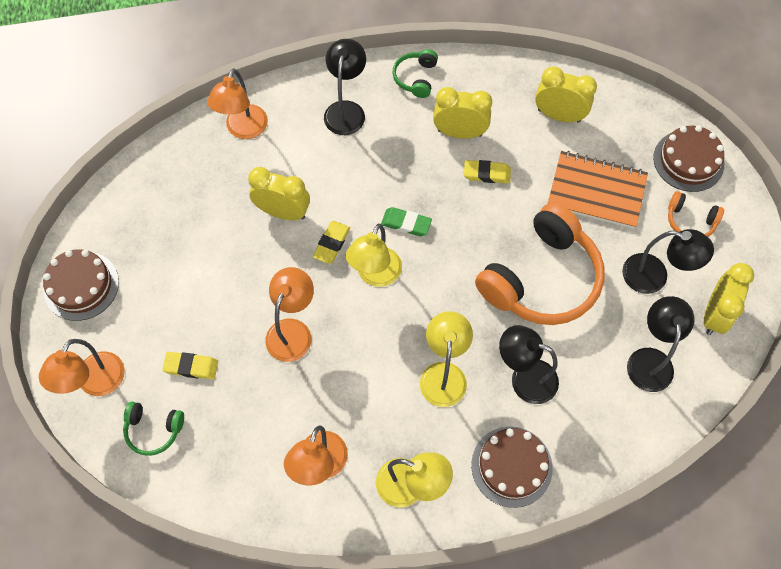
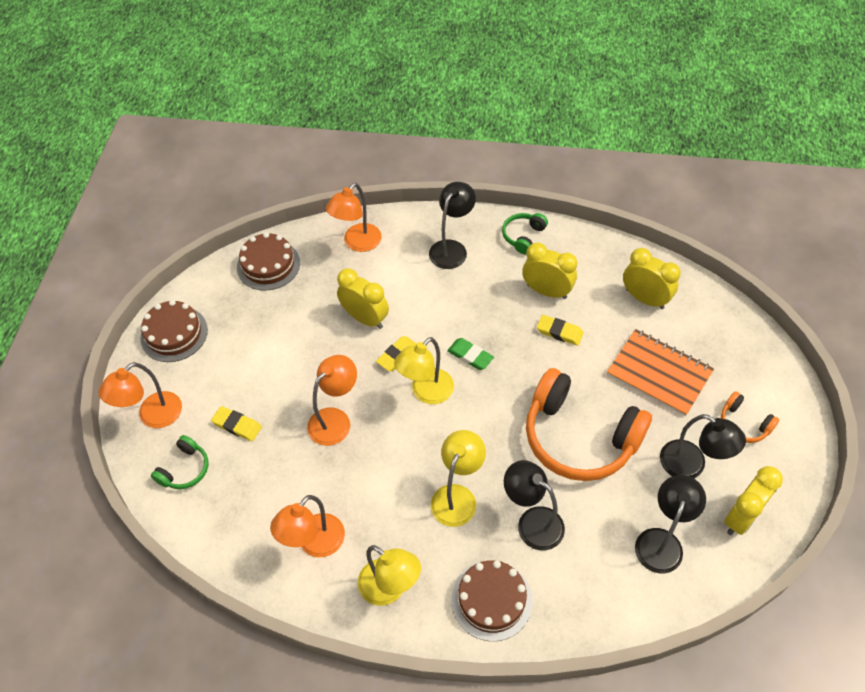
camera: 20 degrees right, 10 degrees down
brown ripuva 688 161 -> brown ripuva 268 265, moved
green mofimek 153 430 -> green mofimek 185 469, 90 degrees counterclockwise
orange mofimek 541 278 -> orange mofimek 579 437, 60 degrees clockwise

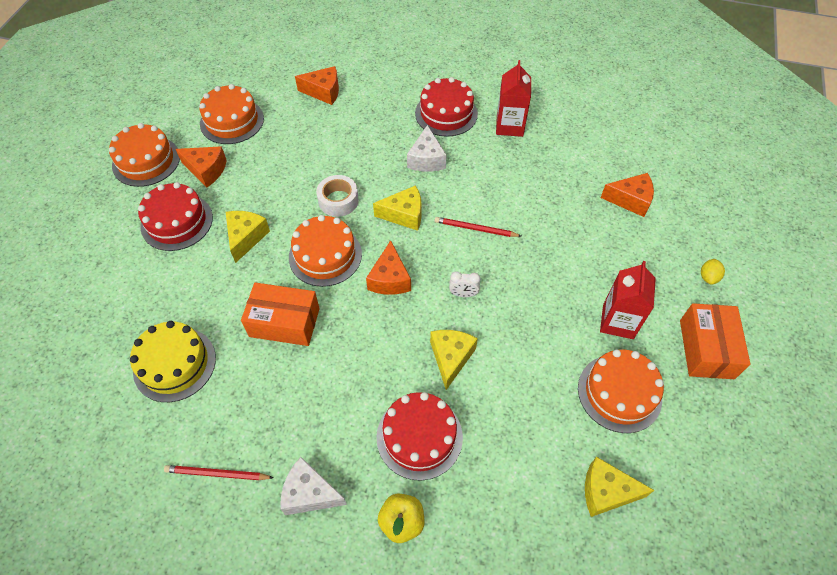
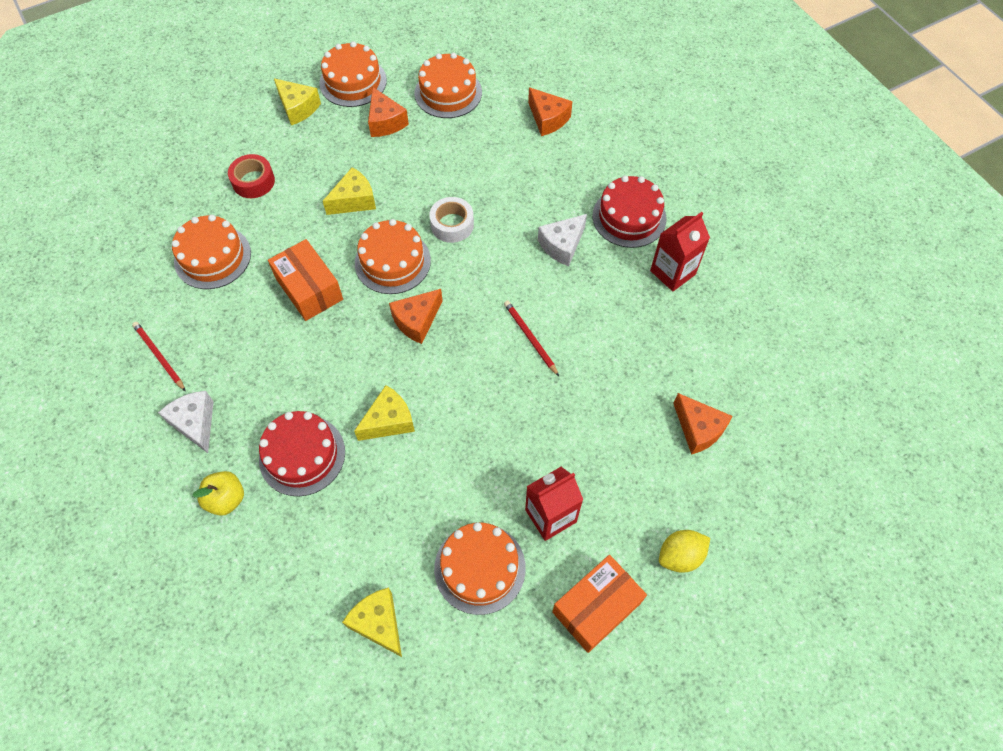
camera: 45 degrees right, 5 degrees up
red ripuva 177 222 -> none
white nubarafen 463 294 -> none
none -> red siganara 253 181
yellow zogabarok 404 215 -> yellow zogabarok 298 108, moved
yellow ripuva 174 364 -> orange ripuva 212 257
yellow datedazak 708 277 -> yellow datedazak 680 556, x1.51

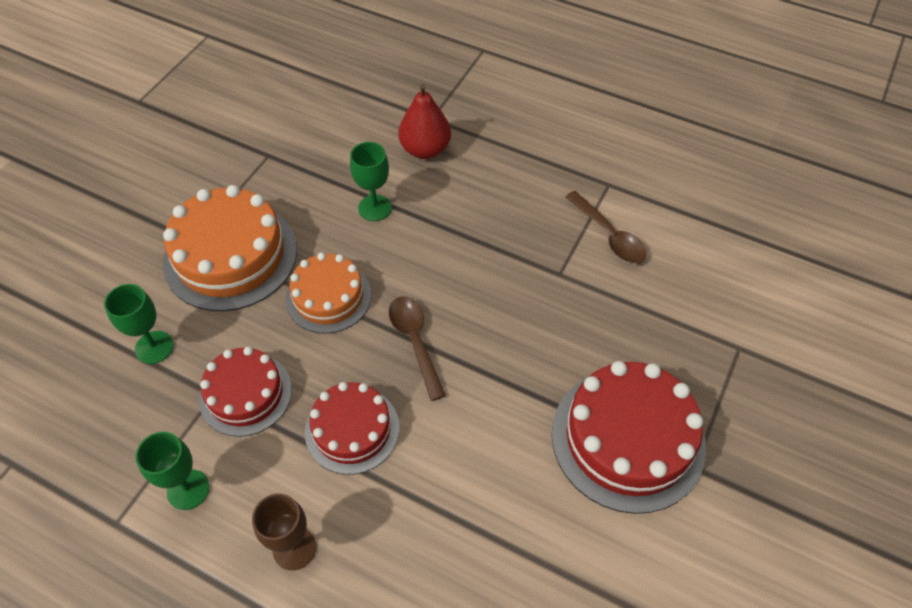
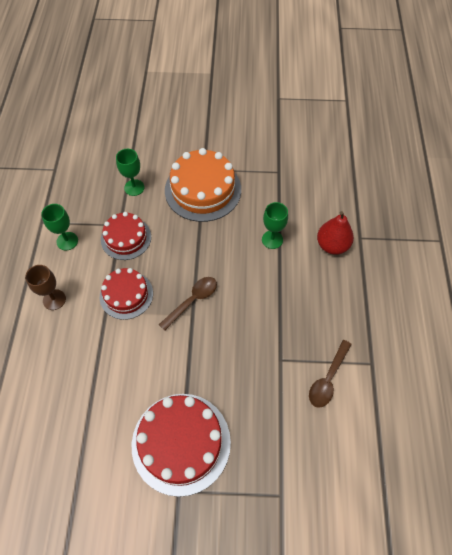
camera: 65 degrees right, 5 degrees up
orange ripuva 328 297 -> none

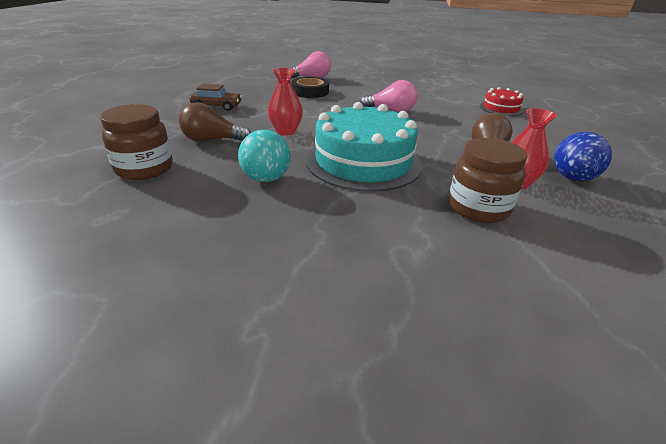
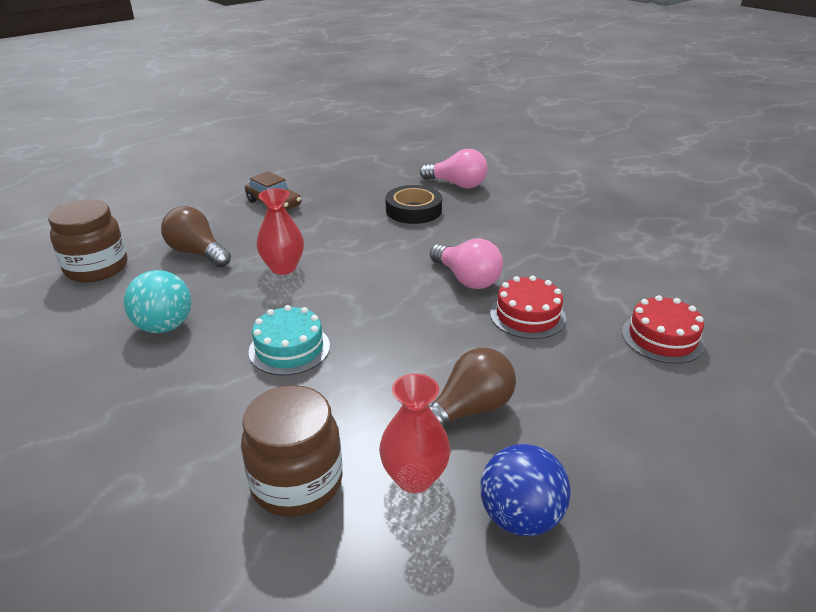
camera: 40 degrees right, 0 degrees up
none -> red ripuva 527 315
turquoise ripuva 363 162 -> turquoise ripuva 289 348, x0.50

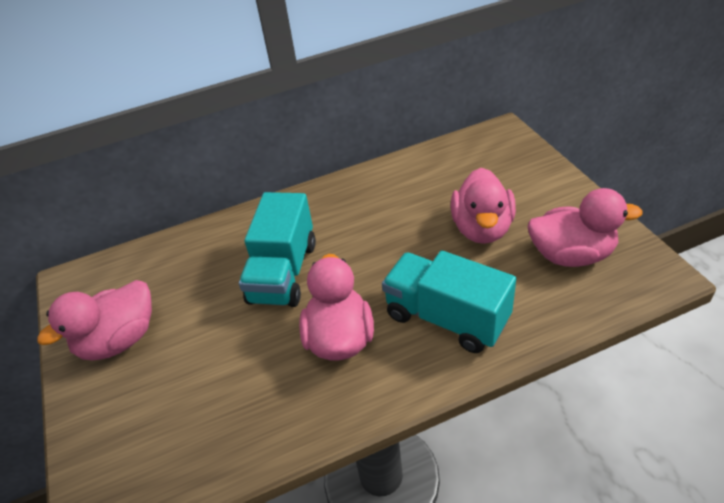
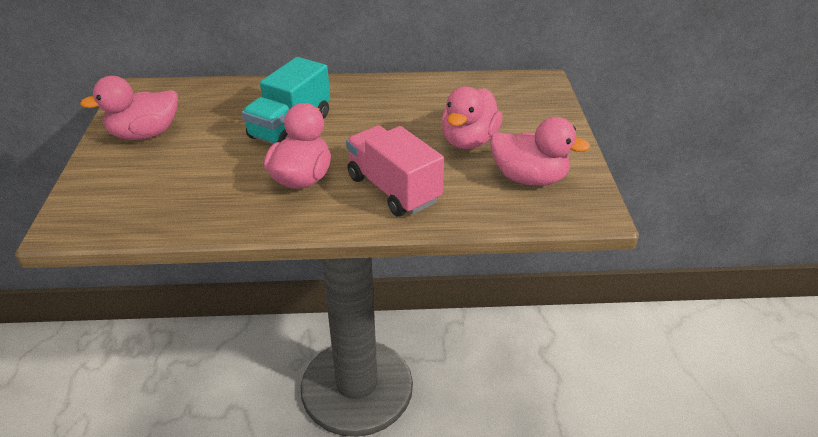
camera: 15 degrees right, 5 degrees down
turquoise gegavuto 446 318 -> pink gegavuto 393 189

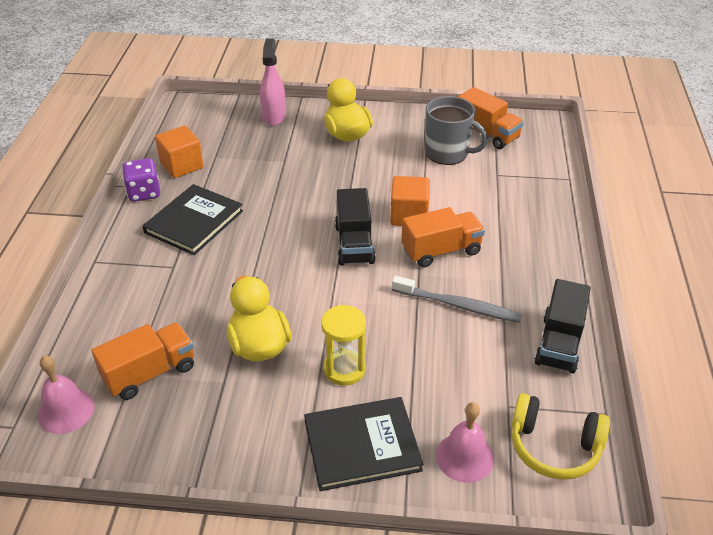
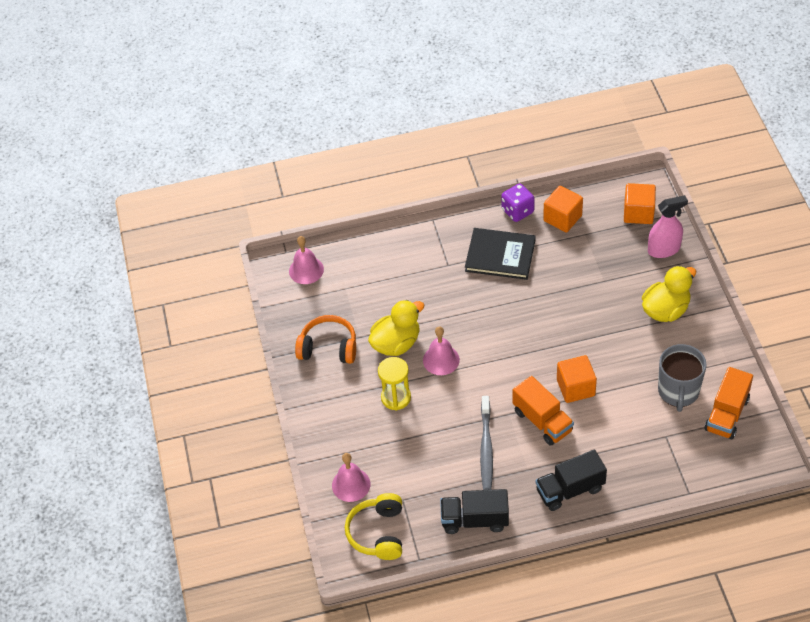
camera: 75 degrees right, 10 degrees up
orange gegavuto 150 373 -> none
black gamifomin 362 445 -> none
none -> orange mofimek 328 348
none -> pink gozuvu 441 360
none -> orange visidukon 638 213
black gegavuto 354 244 -> black gegavuto 570 490, moved

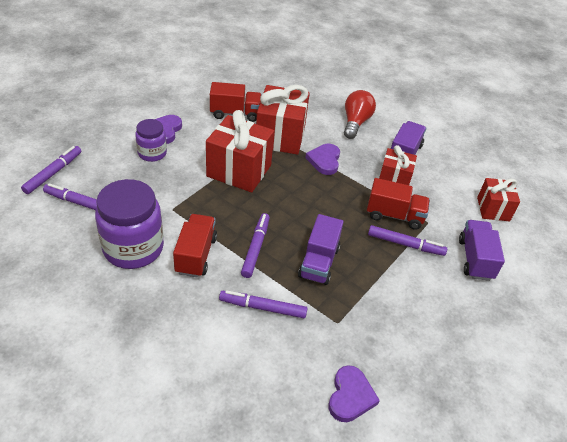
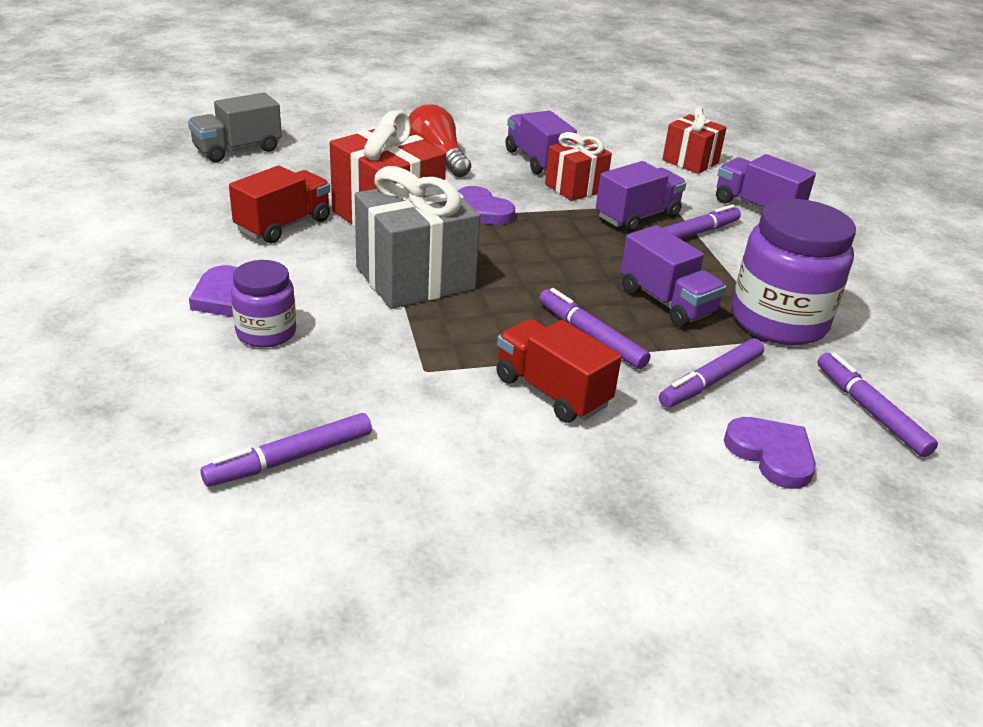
camera: 50 degrees left, 10 degrees down
none -> grey gegavuto 237 150
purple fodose 53 173 -> purple fodose 870 411, moved
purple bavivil 133 248 -> purple bavivil 778 321, moved
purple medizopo 350 396 -> purple medizopo 771 454, moved
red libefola 239 170 -> grey libefola 415 278
red gegavuto 394 215 -> purple gegavuto 637 217

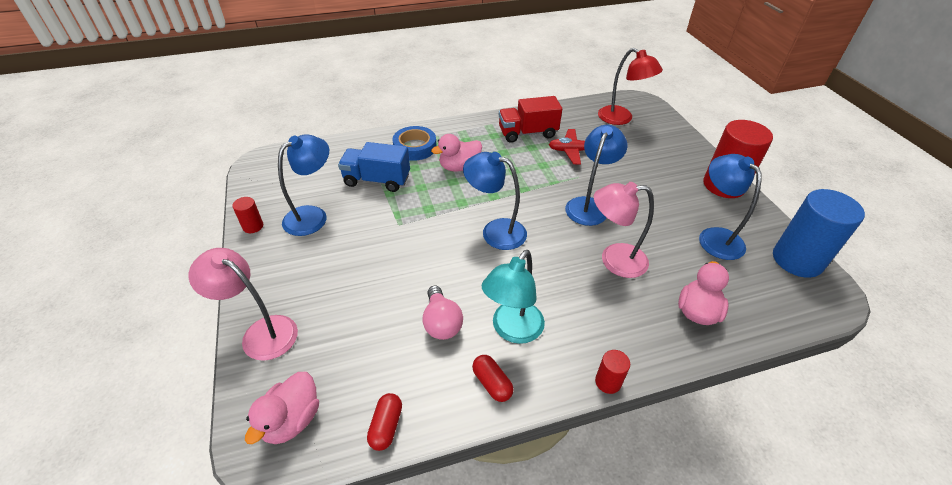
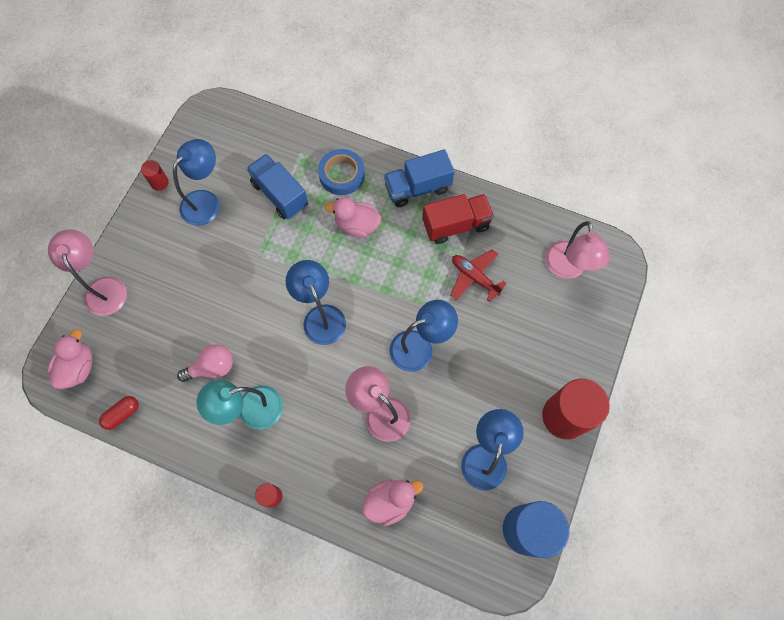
camera: 40 degrees right, 25 degrees up
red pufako 492 383 -> none
none -> blue gegavuto 417 188
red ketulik 621 119 -> pink ketulik 567 268
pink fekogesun 292 420 -> pink fekogesun 78 367, 135 degrees clockwise
blue ketulik 313 216 -> blue ketulik 206 201, 45 degrees counterclockwise
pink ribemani 441 323 -> pink ribemani 212 367, 135 degrees counterclockwise
red gegavuto 527 133 -> red gegavuto 456 225, 135 degrees clockwise

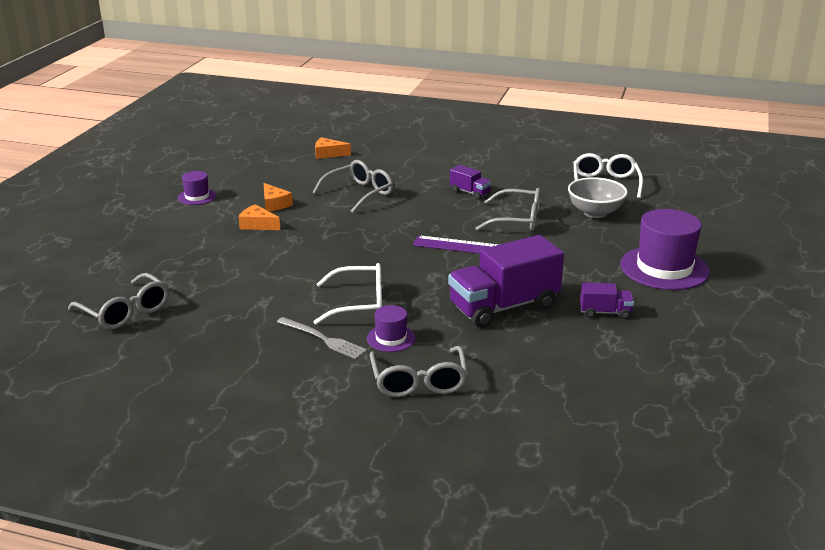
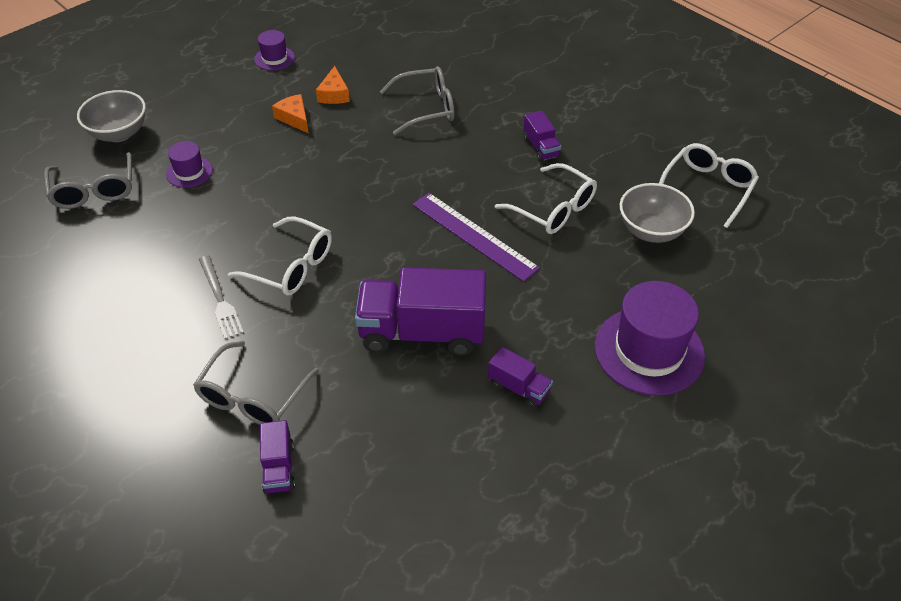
camera: 30 degrees right, 20 degrees up
orange zogabarok 328 154 -> none
none -> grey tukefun 119 133
none -> purple gegavuto 279 468
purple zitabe 391 338 -> purple zitabe 189 172, moved
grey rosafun 517 220 -> white rosafun 553 209

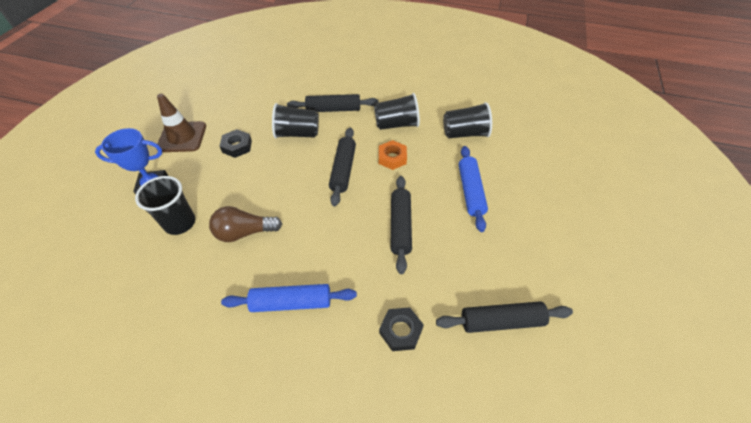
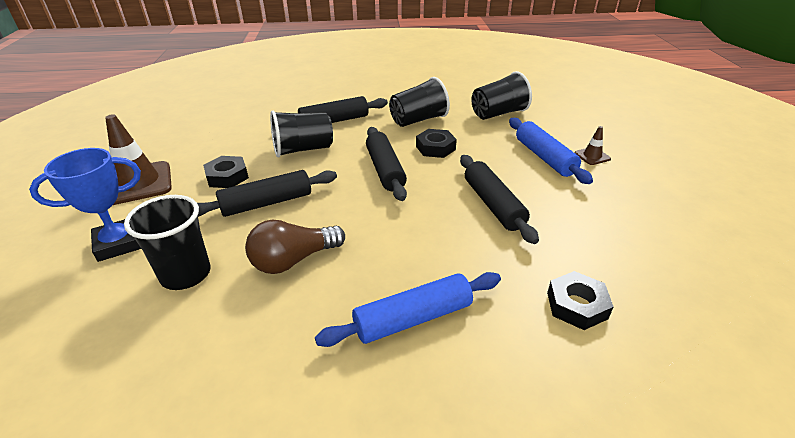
camera: 20 degrees left, 15 degrees down
none -> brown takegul 592 156
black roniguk 501 321 -> black roniguk 267 203, moved
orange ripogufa 392 158 -> black ripogufa 435 148

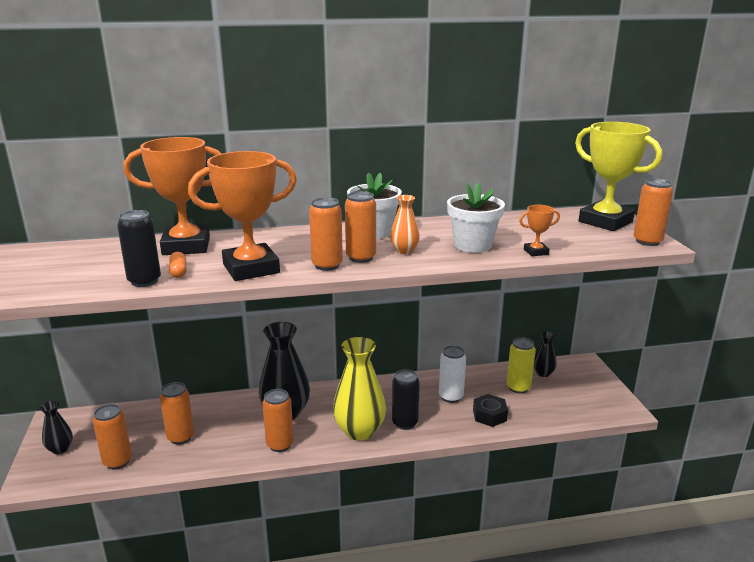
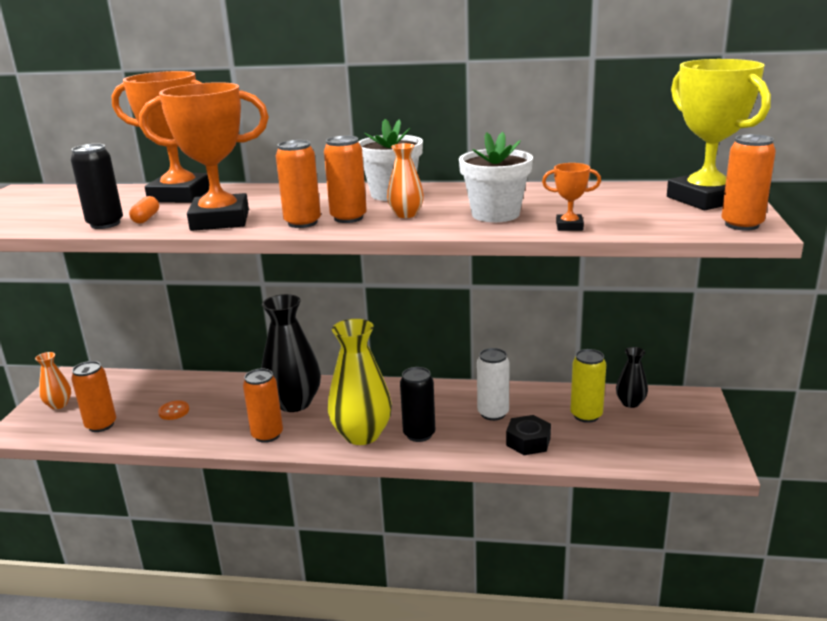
camera: 20 degrees right, 0 degrees up
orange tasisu 180 437 -> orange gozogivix 174 411
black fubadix 60 449 -> orange fubadix 59 405

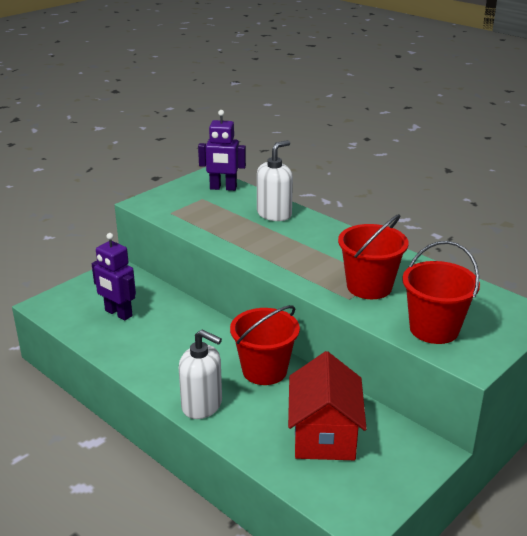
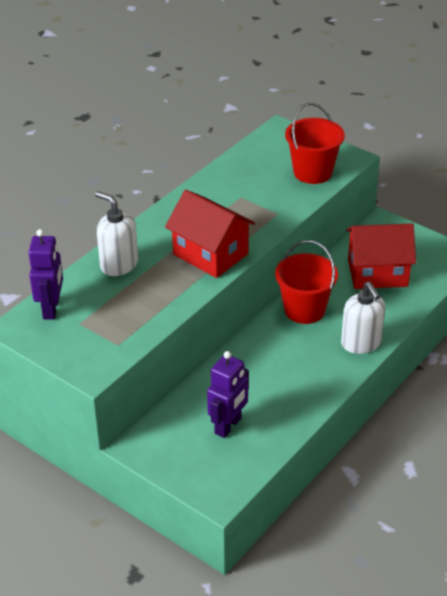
camera: 95 degrees left, 10 degrees up
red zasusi 369 287 -> none
none -> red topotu 210 254
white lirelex 202 405 -> white lirelex 361 343, 135 degrees clockwise

